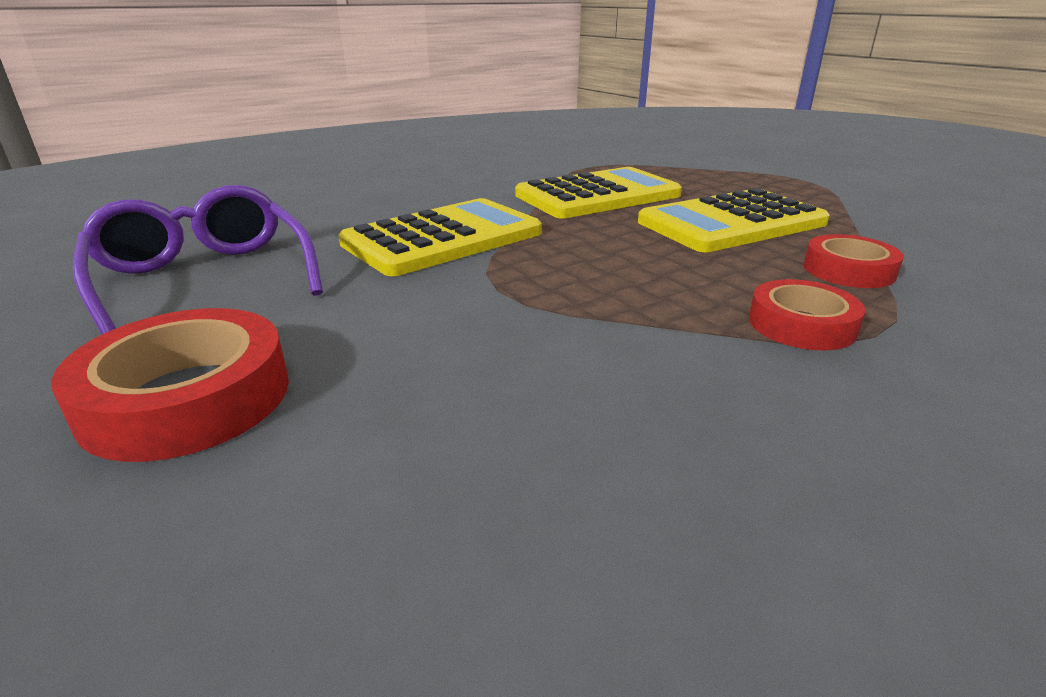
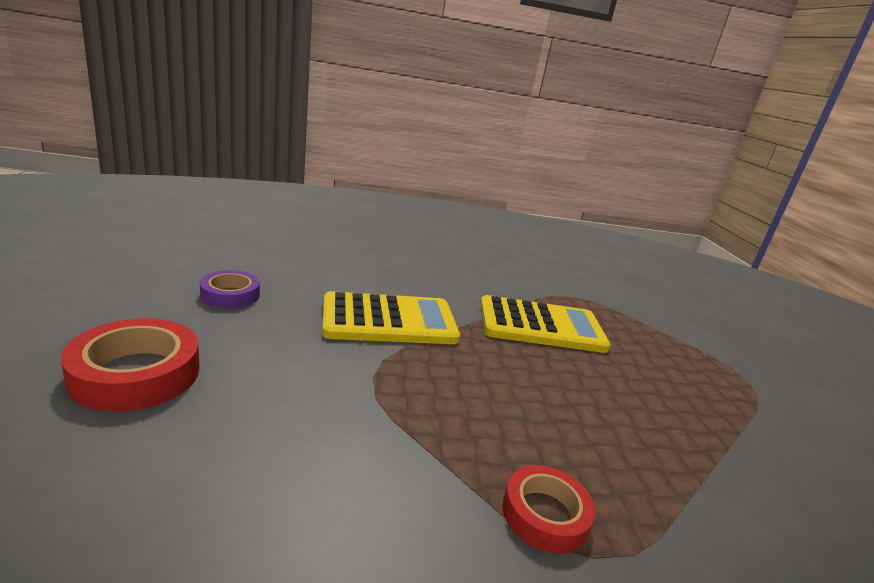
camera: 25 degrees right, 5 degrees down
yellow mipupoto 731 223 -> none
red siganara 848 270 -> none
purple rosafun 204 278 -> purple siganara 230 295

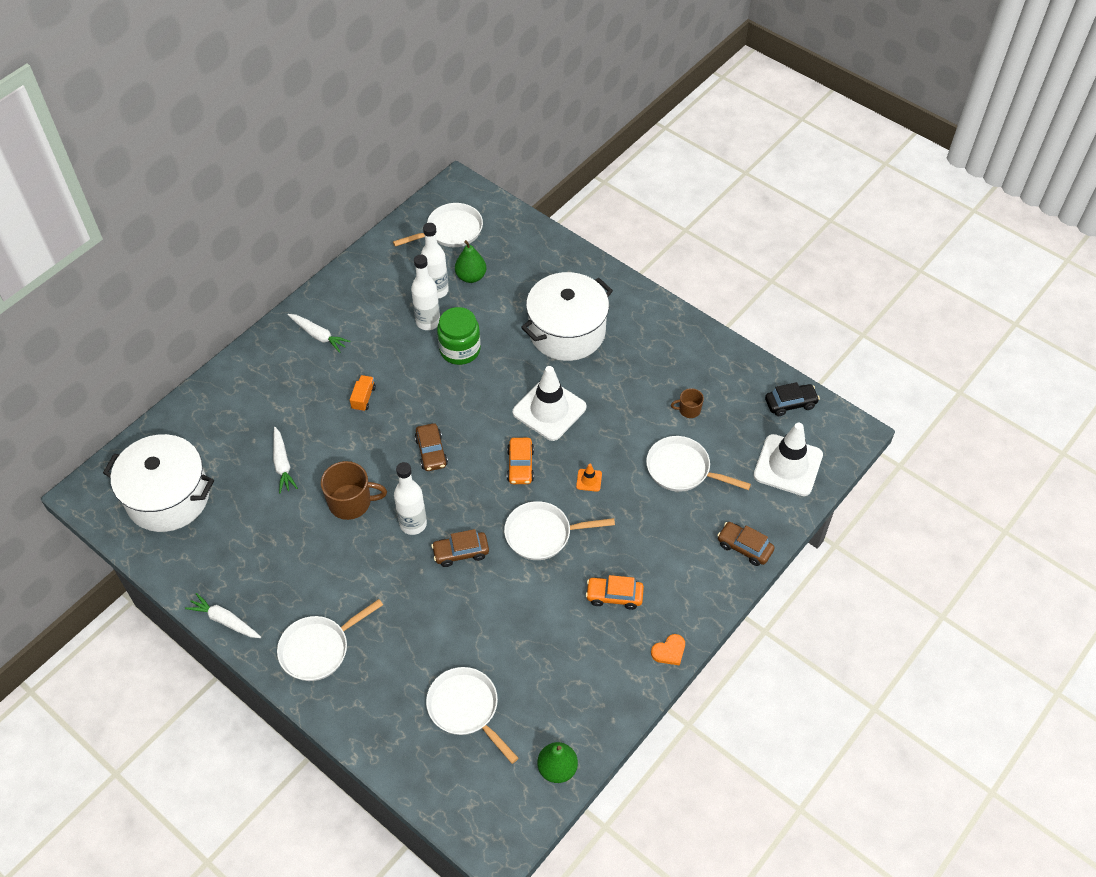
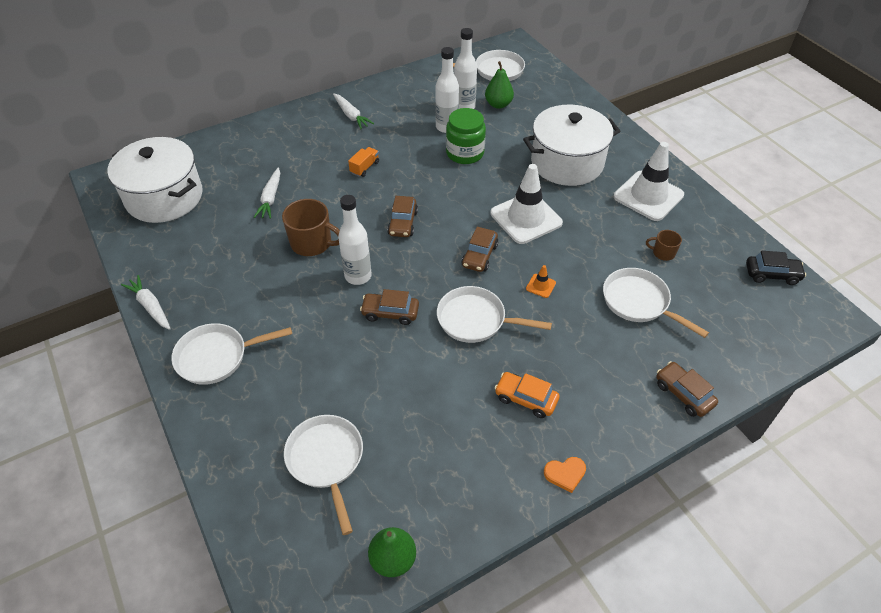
camera: 20 degrees right, 5 degrees down
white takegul 788 465 -> white takegul 648 196, moved
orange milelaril 520 466 -> brown milelaril 479 256

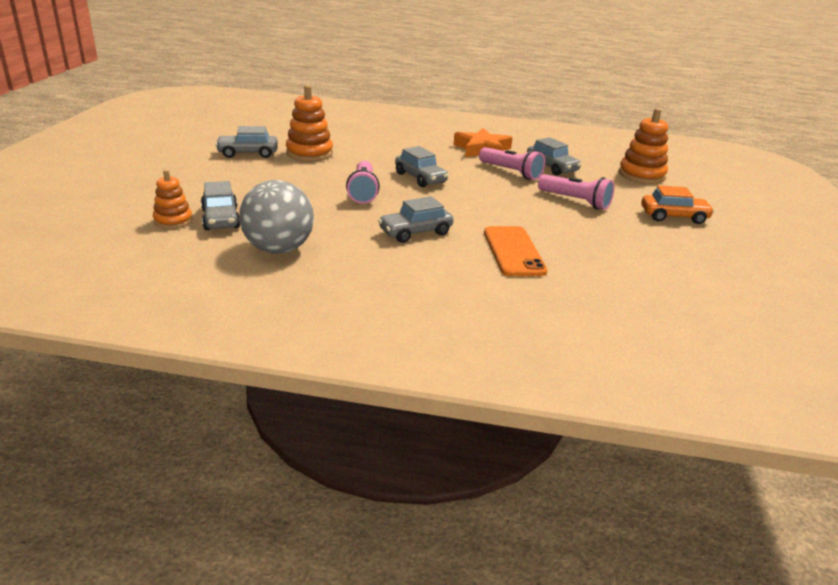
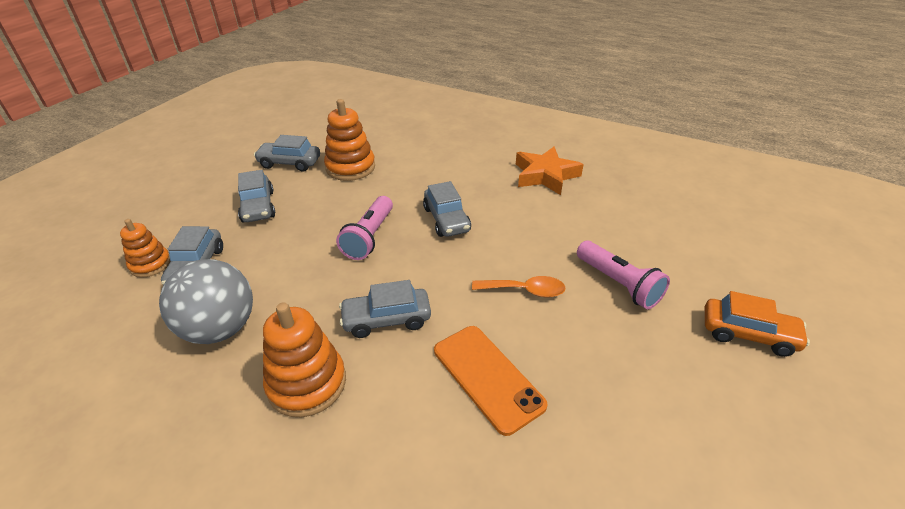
camera: 20 degrees right, 10 degrees up
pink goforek 511 172 -> none
none -> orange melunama 525 290
grey milelaril 551 167 -> grey milelaril 258 206, moved
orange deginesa 641 175 -> orange deginesa 307 383, moved
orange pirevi 514 251 -> orange pirevi 487 377, 45 degrees counterclockwise

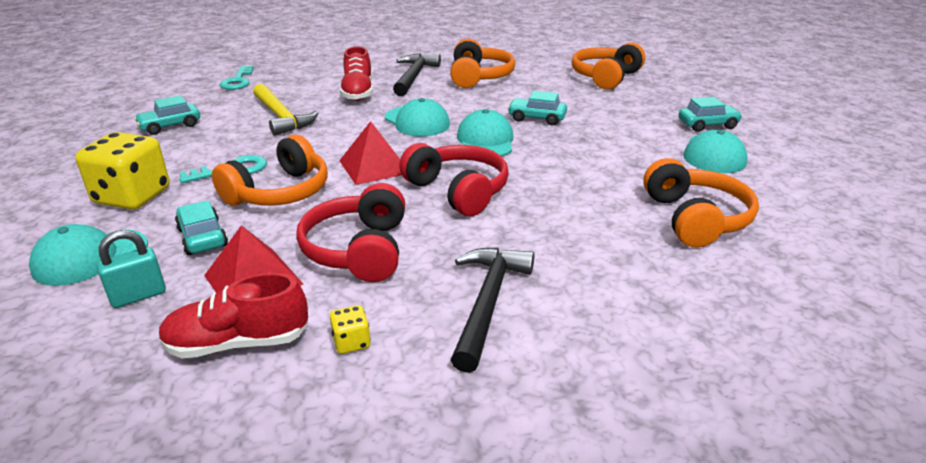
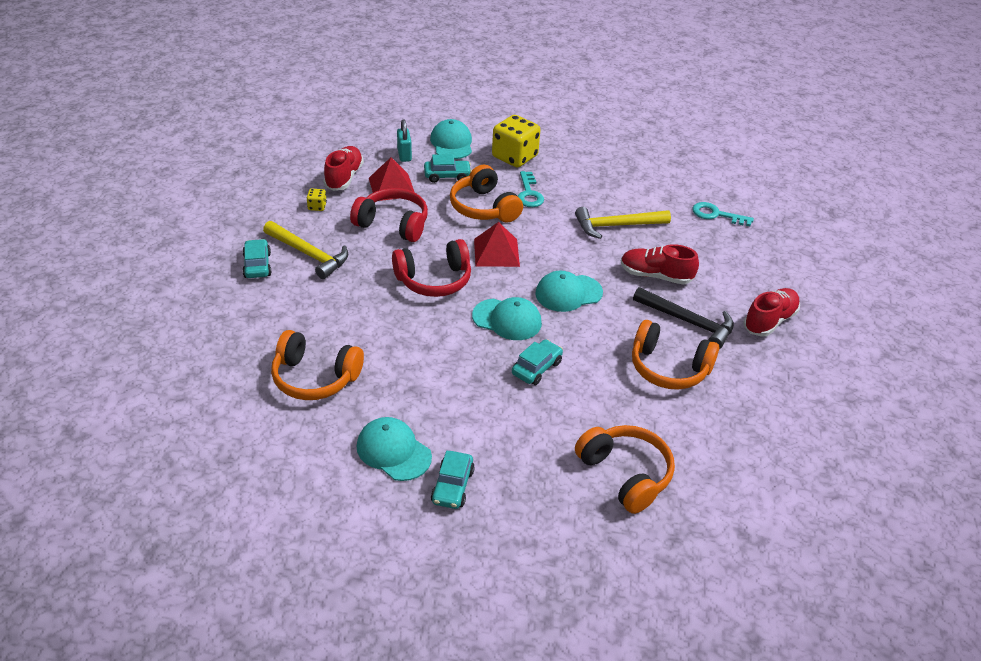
camera: 110 degrees right, 10 degrees up
none -> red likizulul 769 321
turquoise milelaril 170 126 -> turquoise milelaril 257 265, moved
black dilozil 488 303 -> yellow dilozil 309 254

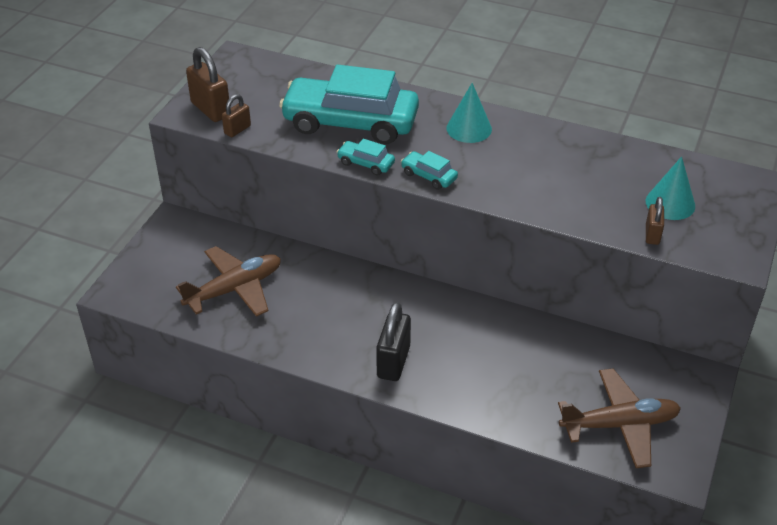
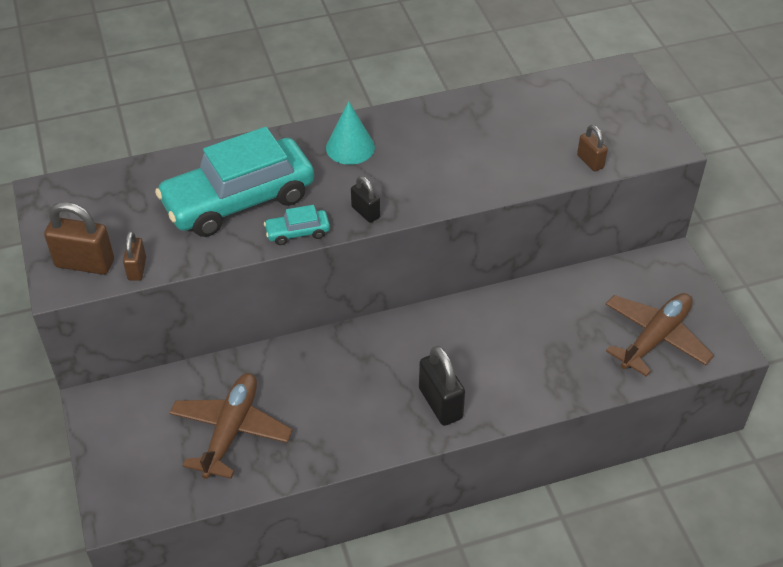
camera: 40 degrees left, 5 degrees up
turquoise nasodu 670 203 -> none
turquoise milelaril 429 176 -> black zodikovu 365 212

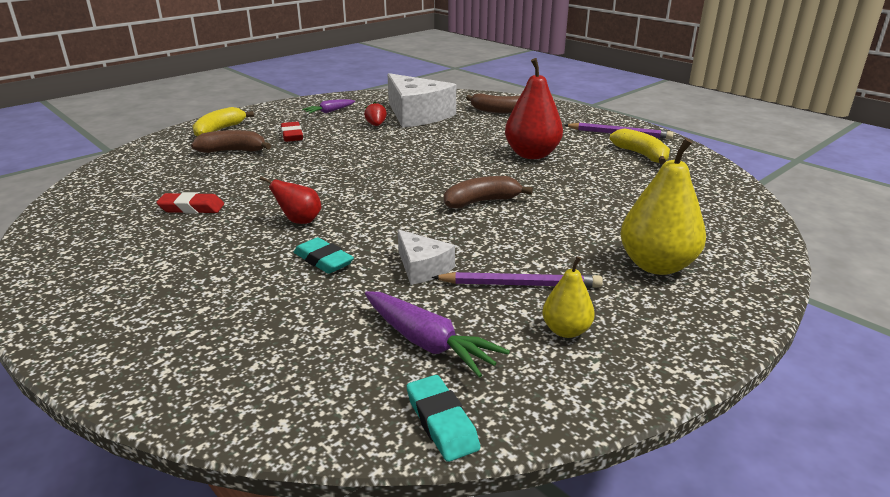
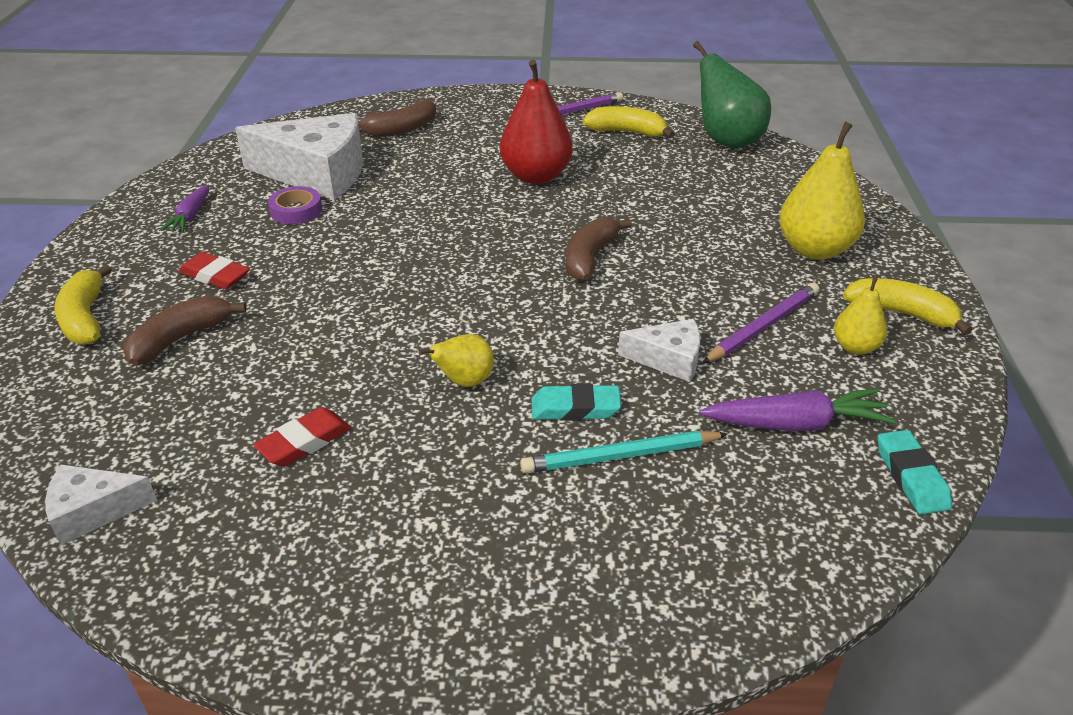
camera: 45 degrees left, 10 degrees up
none -> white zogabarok 93 511
none -> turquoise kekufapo 621 456
none -> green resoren 727 140
none -> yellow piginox 901 314
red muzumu 376 125 -> purple siganara 296 211
red resoren 299 221 -> yellow resoren 464 381
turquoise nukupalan 441 422 -> turquoise nukupalan 911 477, 60 degrees clockwise

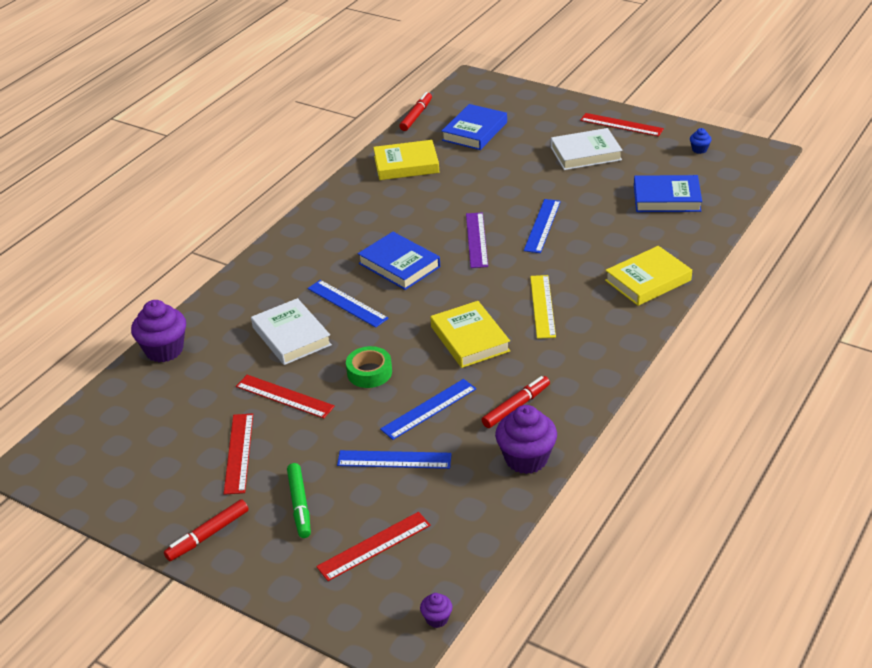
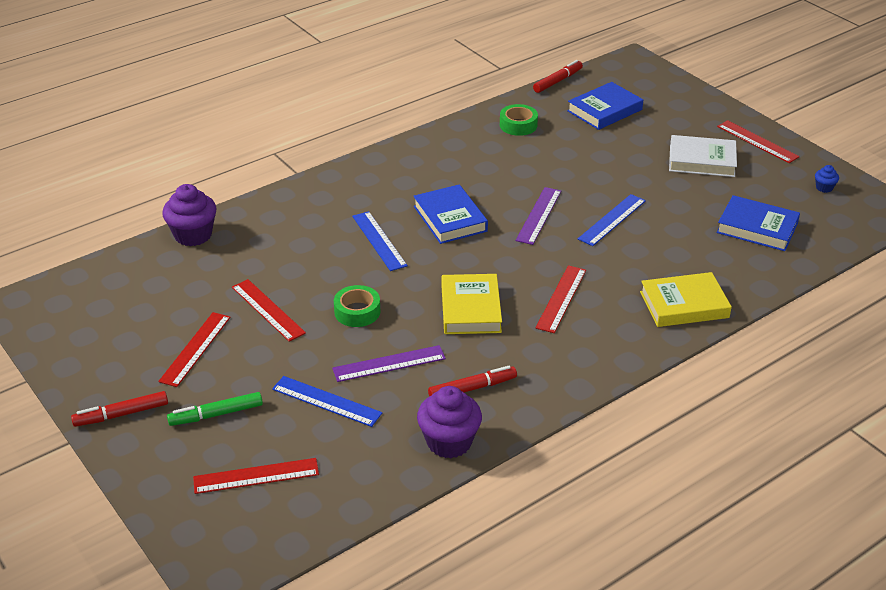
camera: 20 degrees right, 0 degrees up
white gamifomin 291 336 -> none
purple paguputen 437 619 -> none
yellow gamifomin 406 165 -> green siganara 518 125
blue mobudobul 429 409 -> purple mobudobul 389 364
yellow mobudobul 542 306 -> red mobudobul 561 298
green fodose 299 505 -> green fodose 216 414, 60 degrees clockwise

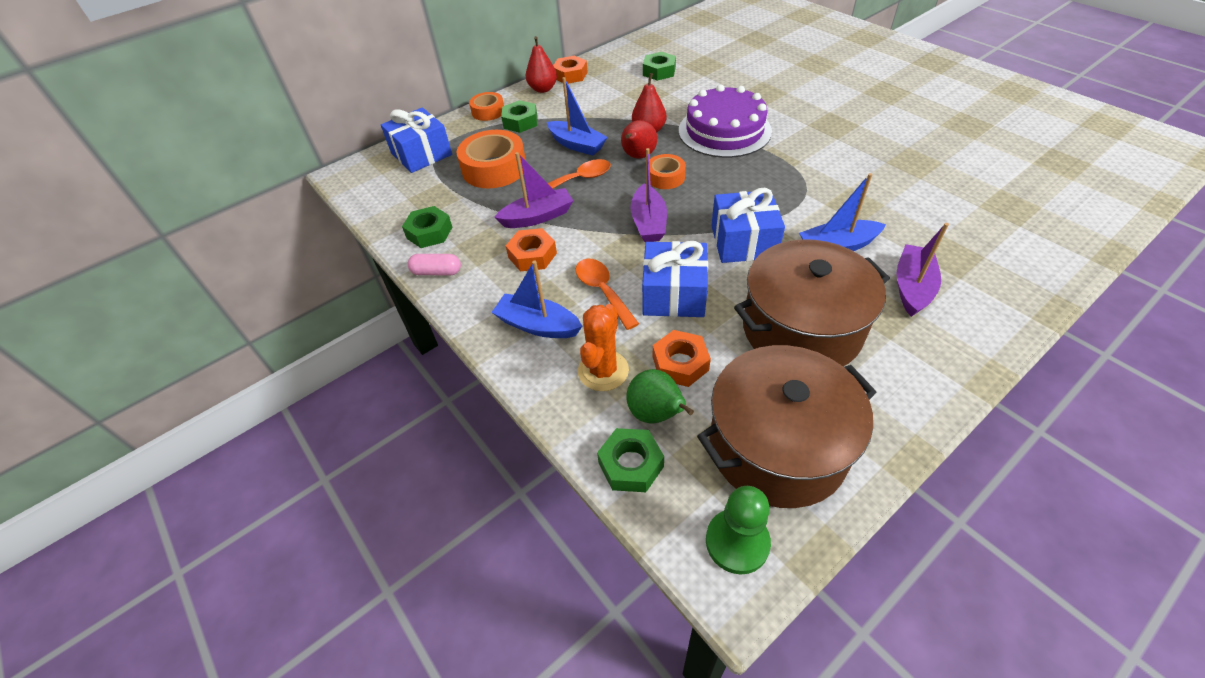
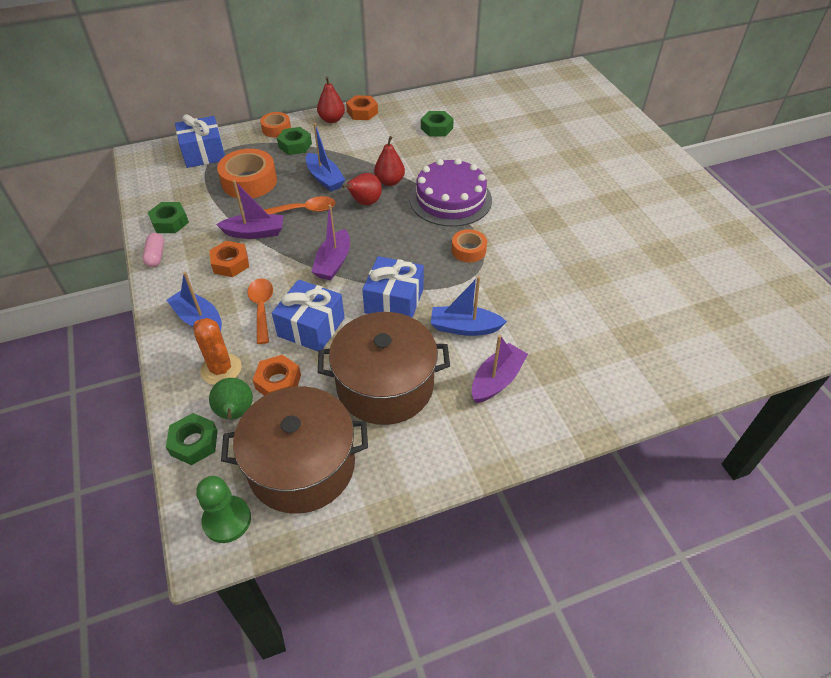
camera: 15 degrees right, 0 degrees up
orange siganara 665 177 -> orange siganara 468 250, moved
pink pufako 437 272 -> pink pufako 156 256, 60 degrees clockwise
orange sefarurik 603 371 -> orange sefarurik 221 369, 75 degrees counterclockwise

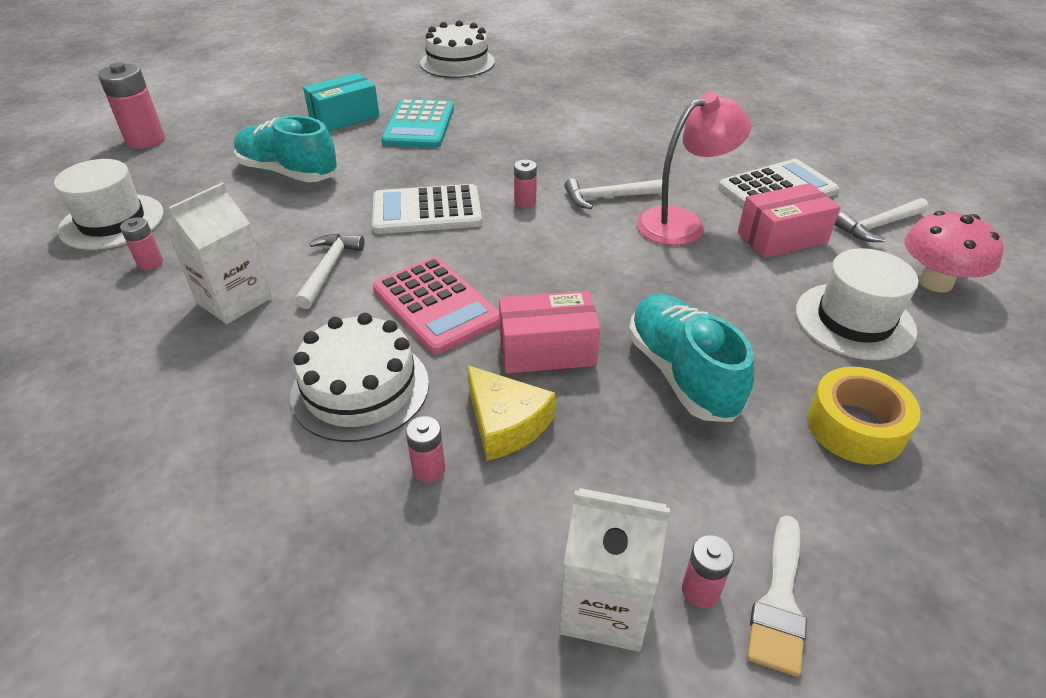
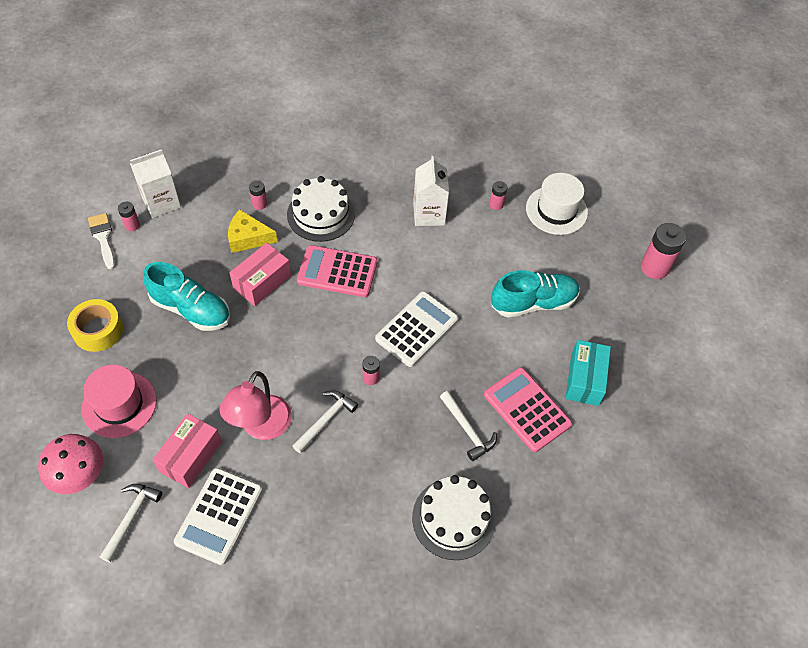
camera: 135 degrees right, 15 degrees up
white dilozil 328 269 -> white dilozil 467 429, moved
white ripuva 457 62 -> white ripuva 453 518, moved
turquoise mipupoto 419 125 -> pink mipupoto 527 409
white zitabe 854 321 -> pink zitabe 119 404

